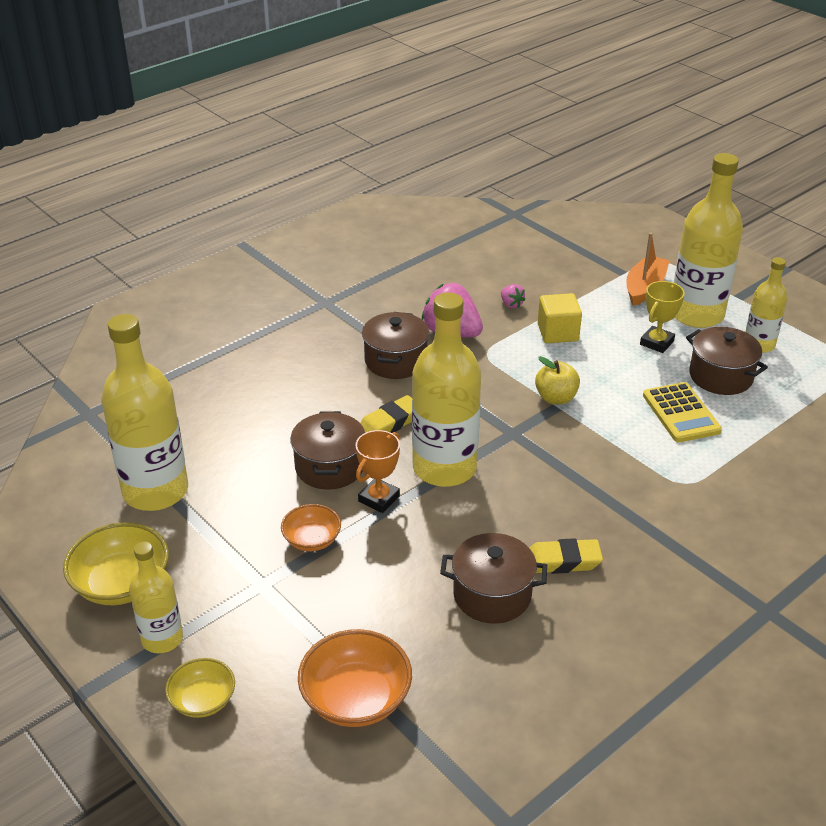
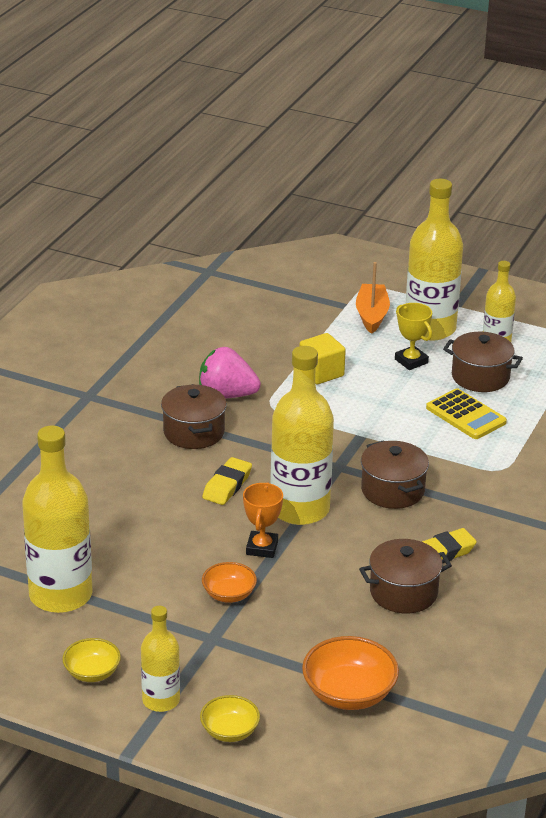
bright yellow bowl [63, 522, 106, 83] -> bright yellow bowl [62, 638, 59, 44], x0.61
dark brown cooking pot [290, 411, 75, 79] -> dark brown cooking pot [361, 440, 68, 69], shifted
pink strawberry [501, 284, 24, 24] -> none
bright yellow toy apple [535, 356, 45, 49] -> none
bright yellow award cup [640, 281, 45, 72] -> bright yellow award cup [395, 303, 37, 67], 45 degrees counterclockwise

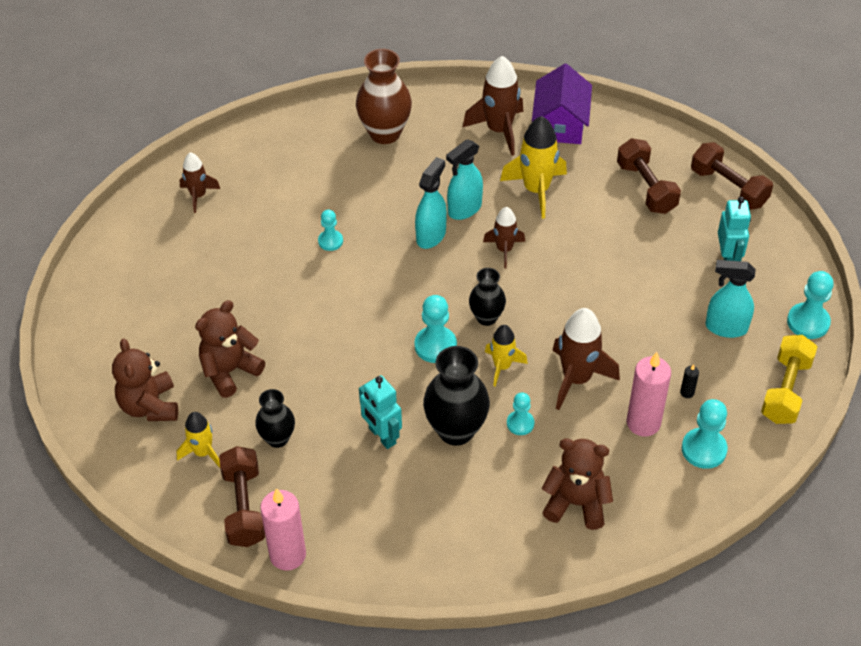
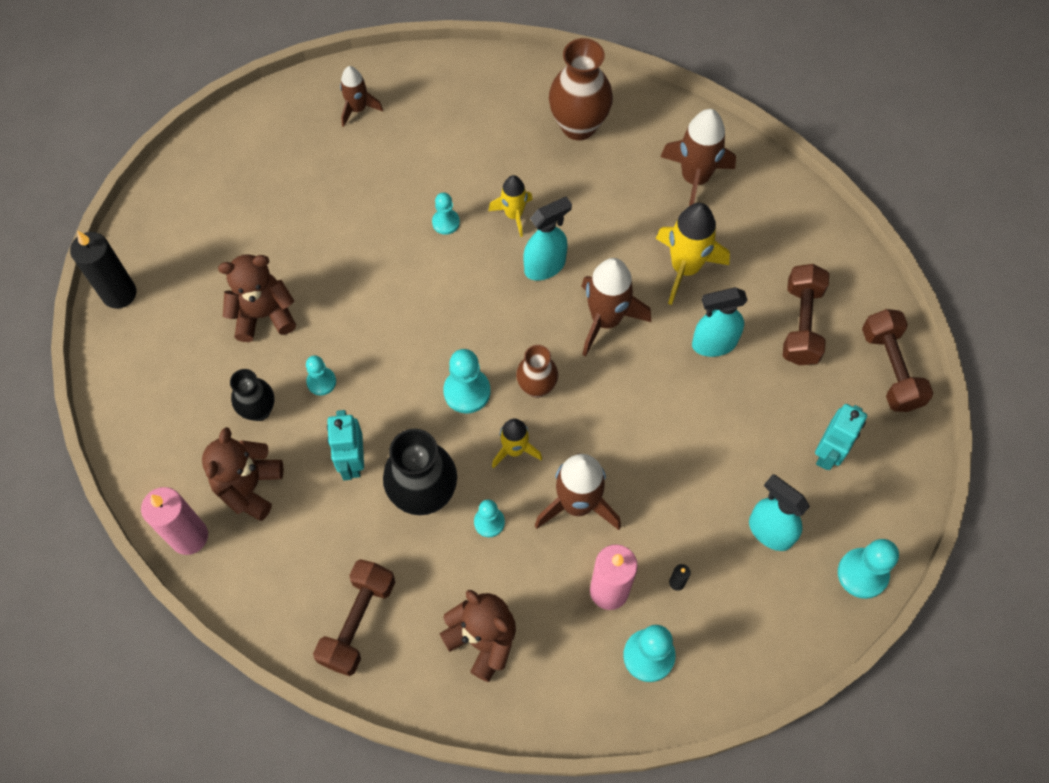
dark brown stuffed bear [112, 339, 66, 82] -> dark brown stuffed bear [202, 427, 81, 94], shifted
bright yellow rocket [177, 412, 43, 56] -> bright yellow rocket [488, 175, 45, 62], shifted
dark brown hand weight [219, 446, 46, 101] -> dark brown hand weight [313, 559, 82, 117], shifted
turquoise sprayer [446, 139, 37, 81] -> turquoise sprayer [692, 287, 56, 70], shifted
black tall vase [469, 268, 37, 58] -> dark brown tall vase [516, 345, 42, 53]
dark brown rocket [483, 207, 42, 61] -> dark brown rocket [581, 258, 70, 98], x1.66
royal purple cottage [532, 64, 60, 80] -> none
bright yellow hand weight [761, 335, 56, 89] -> none
none -> black candle [70, 231, 66, 78]
none -> turquoise chess pawn [306, 355, 30, 41]

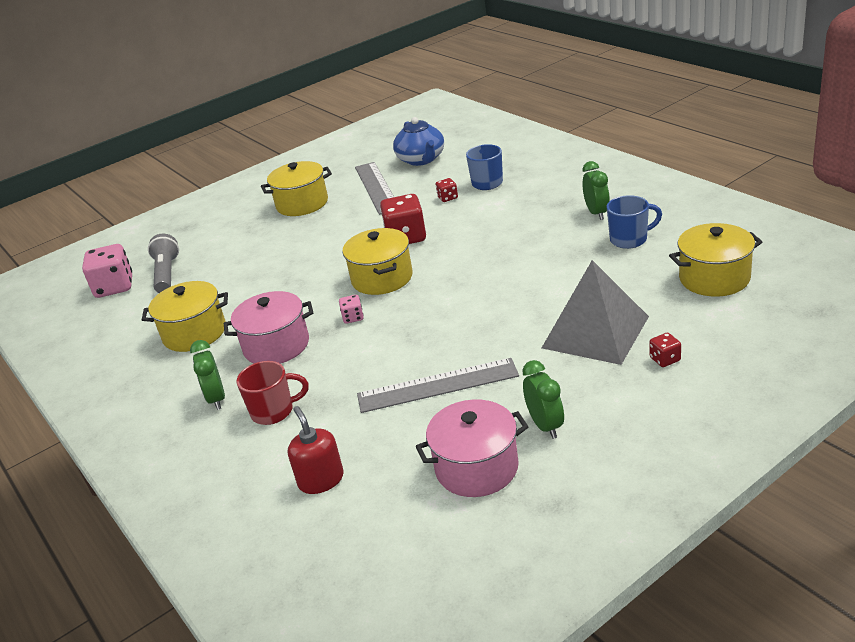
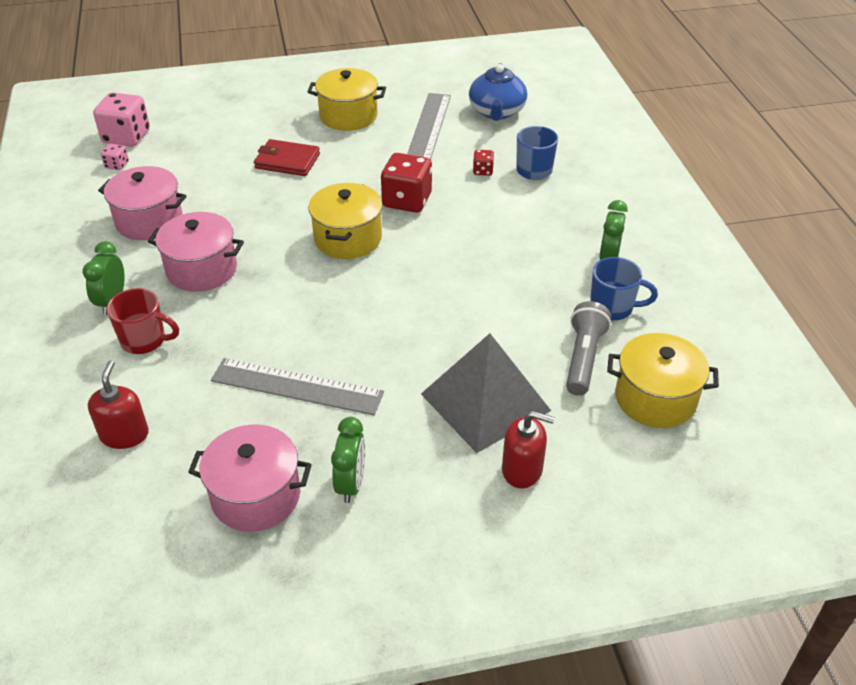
bright yellow cooking pot [142, 281, 86, 71] -> pink cooking pot [98, 166, 89, 74]
gray pocket torch [148, 233, 31, 60] -> gray pocket torch [566, 301, 45, 95], shifted
pink dice [339, 295, 25, 29] -> pink dice [101, 143, 28, 27], shifted
scarlet dice [649, 333, 32, 34] -> scarlet soap pump [502, 411, 53, 77]
none -> scarlet card wallet [254, 139, 66, 37]

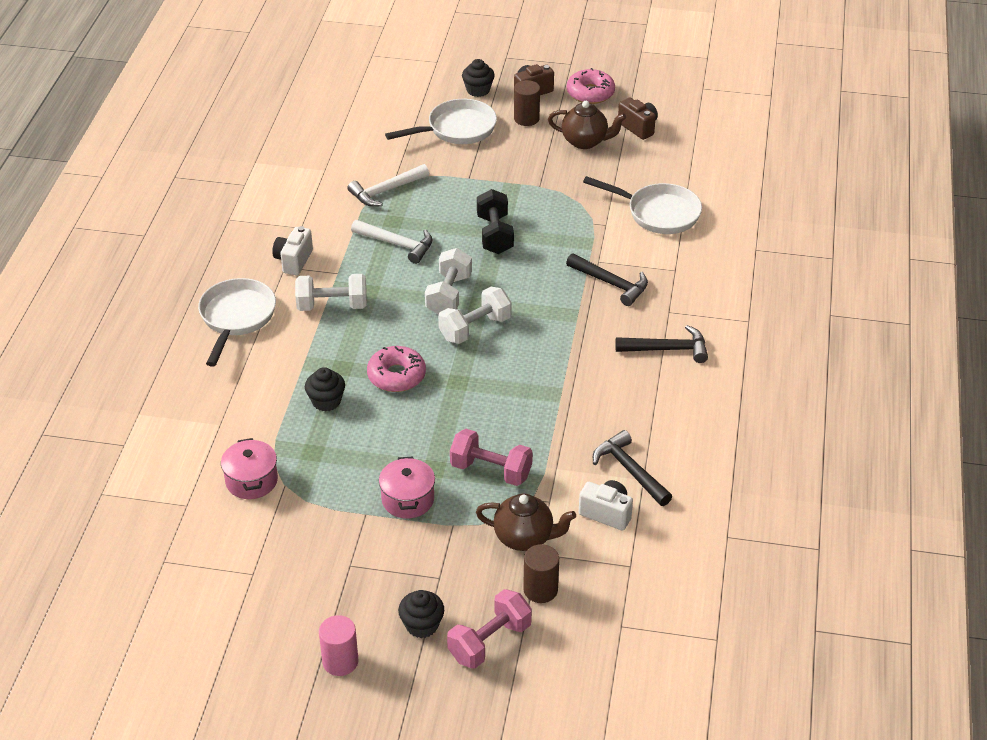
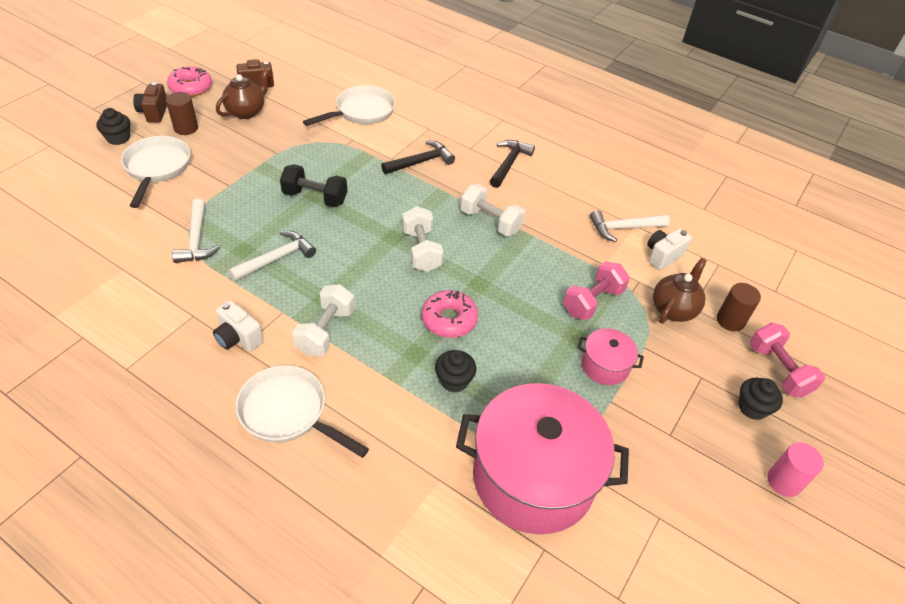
pink cooking pot [221, 438, 57, 61] -> pink cooking pot [456, 383, 173, 151], x2.22
snow-white hand weight [425, 248, 47, 67] -> snow-white hand weight [460, 184, 65, 52], shifted
black hammer [593, 430, 79, 76] -> snow-white hammer [590, 210, 80, 32]

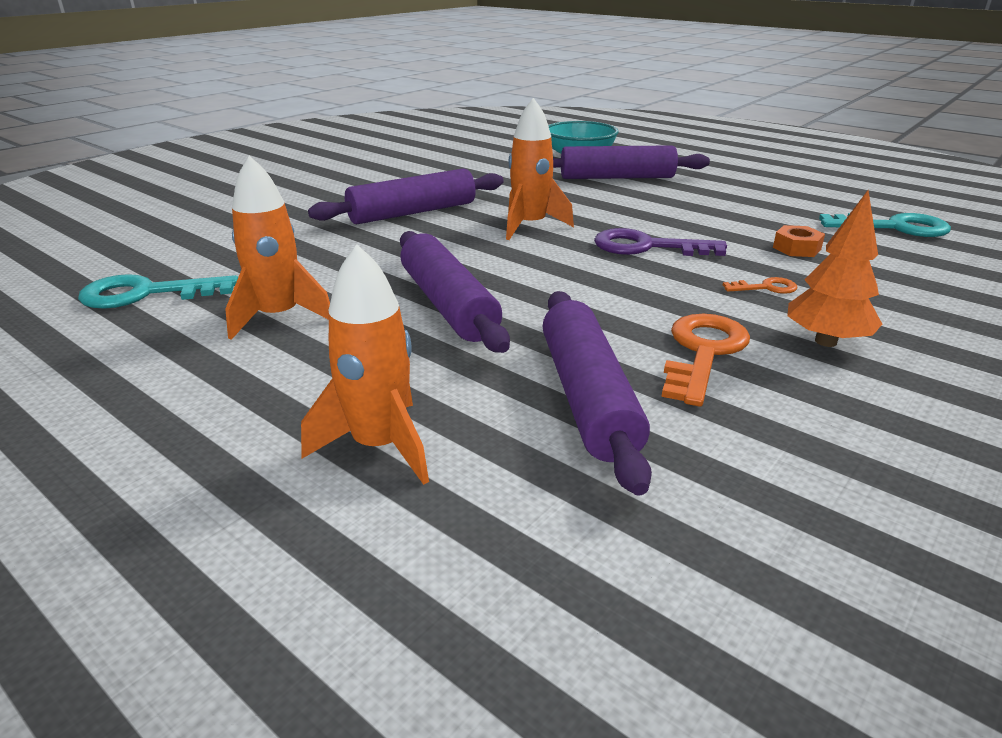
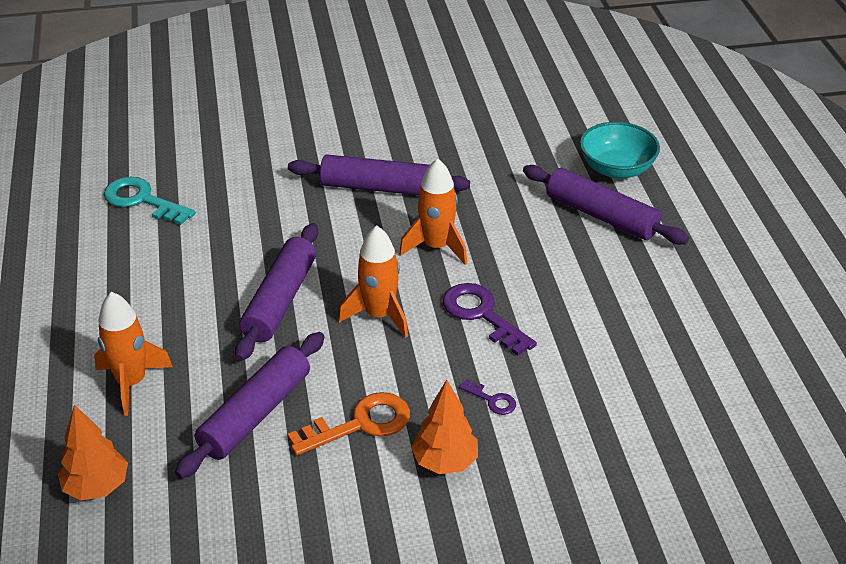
bright orange rocket [225, 156, 105, 184] -> bright orange rocket [338, 225, 70, 113], shifted
bright orange latchkey [723, 277, 74, 17] -> royal purple latchkey [459, 379, 57, 36]
bright orange hexagon nut [773, 225, 52, 32] -> none
turquoise latchkey [819, 213, 132, 24] -> none
none -> bright orange tree [58, 404, 70, 97]

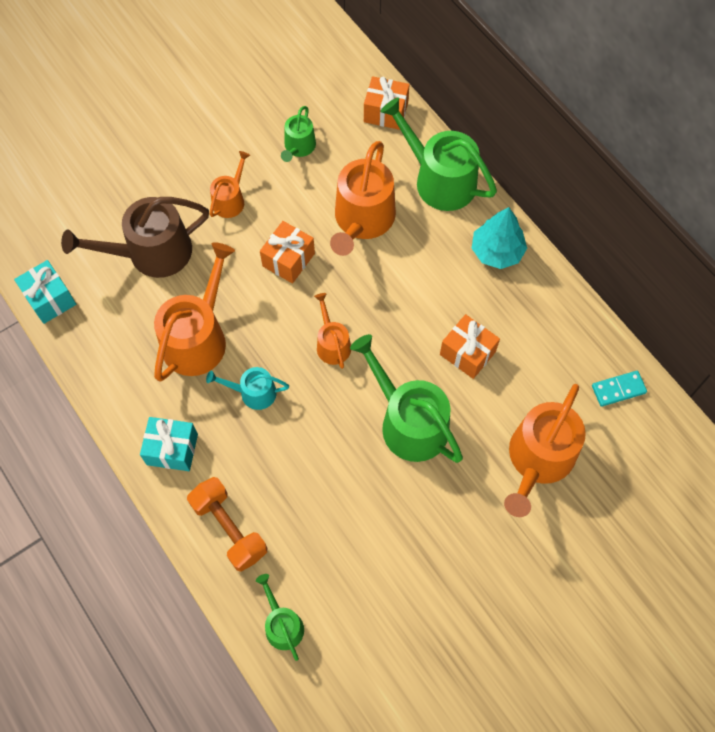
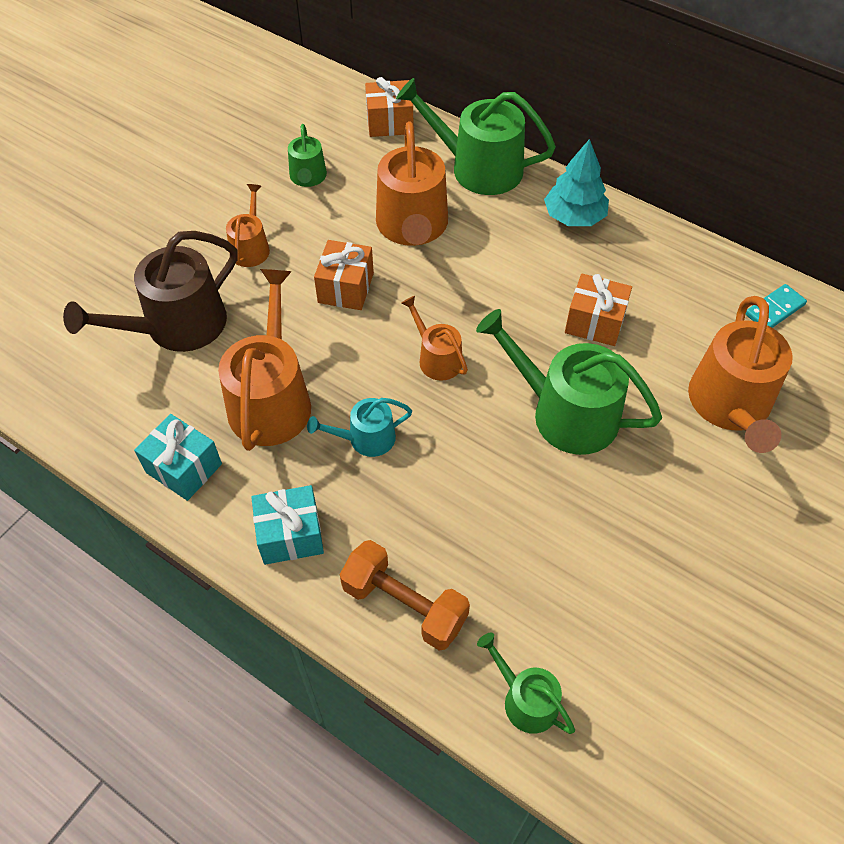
turquoise gift [14, 260, 62, 64] -> turquoise gift [134, 414, 88, 87], shifted

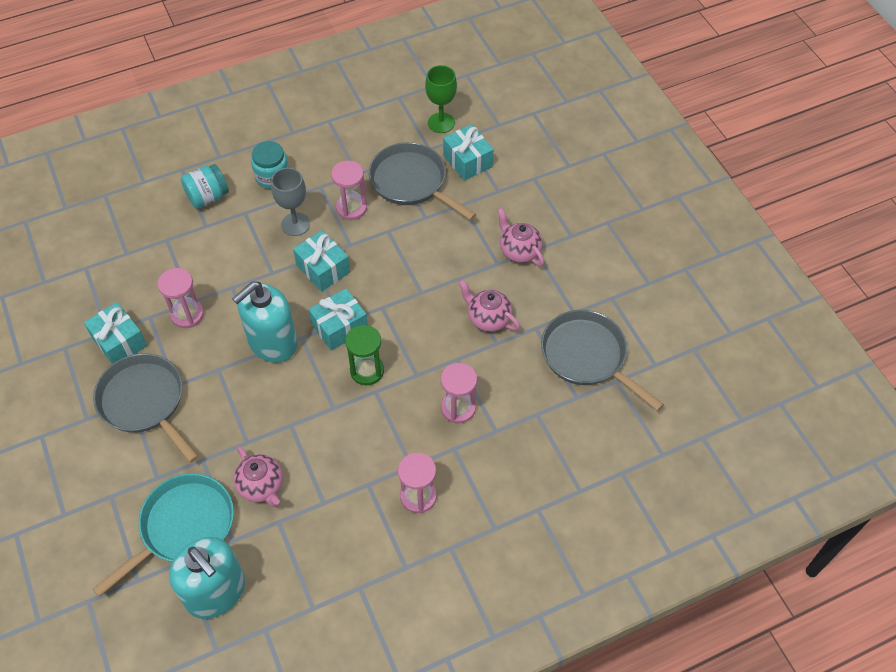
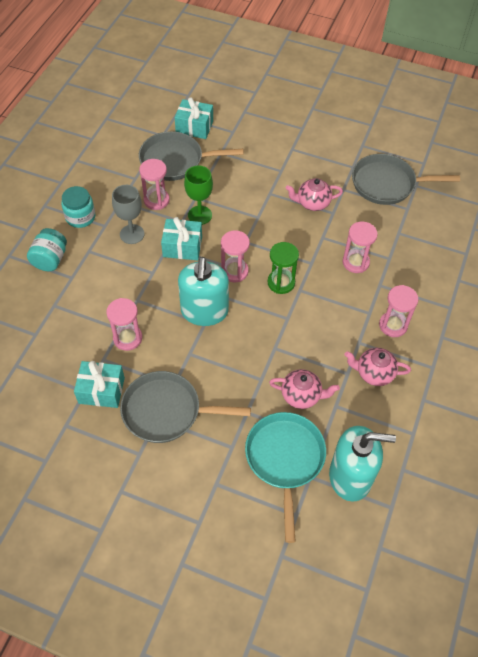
turquoise gift [309, 288, 59, 63] -> pink sandglass [221, 231, 29, 51]
green goblet [425, 65, 32, 68] -> green goblet [184, 166, 29, 59], shifted
pink china teapot [497, 208, 47, 58] -> pink china teapot [345, 348, 66, 38], shifted

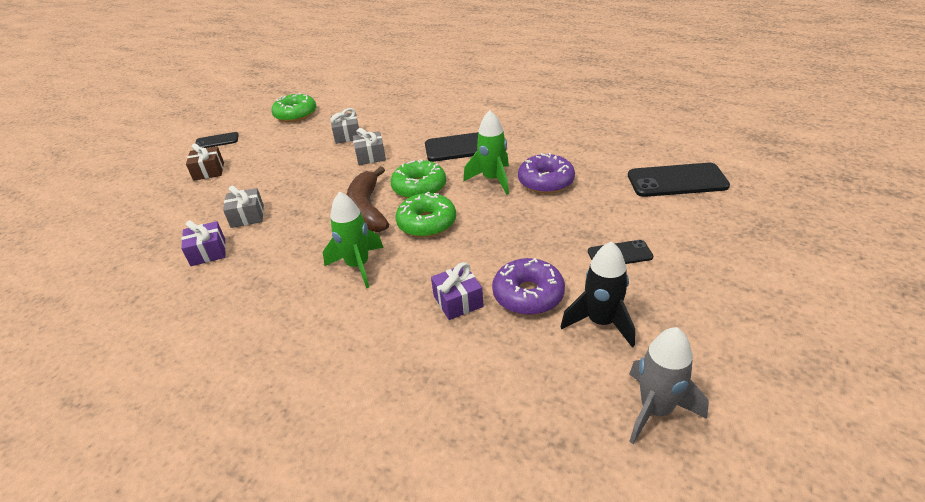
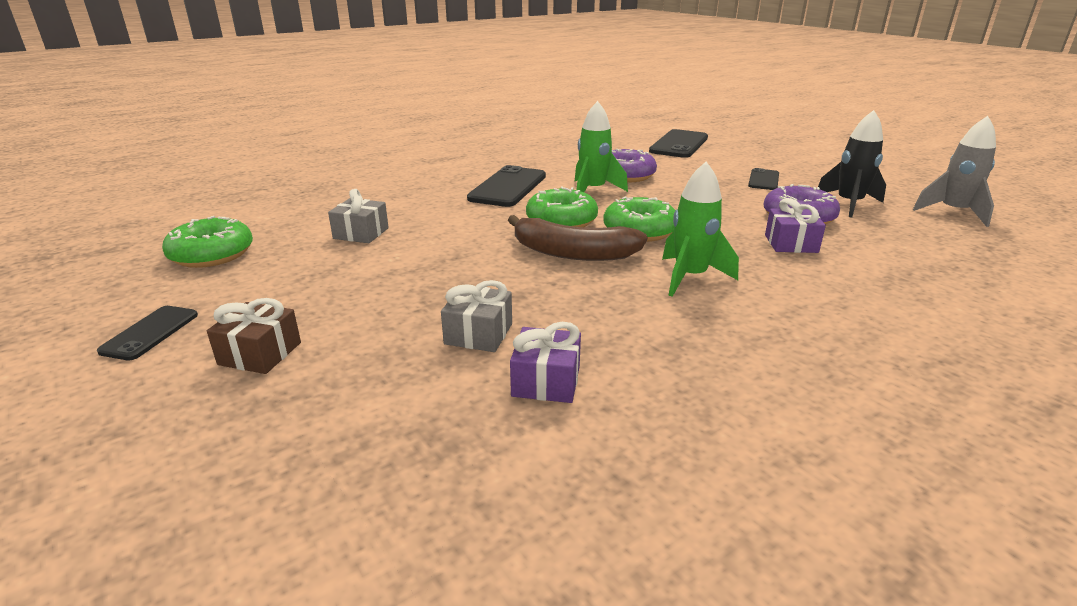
gray gift [353, 128, 33, 37] -> none

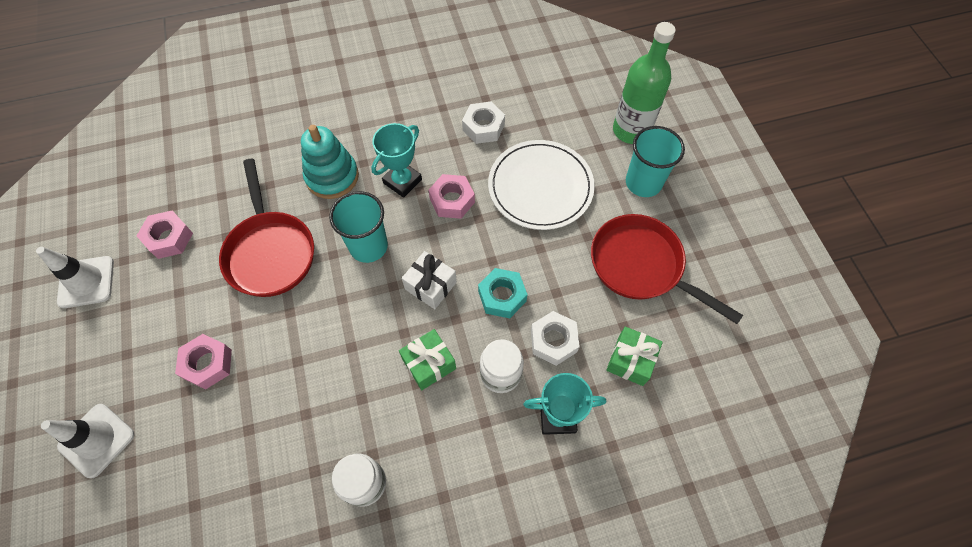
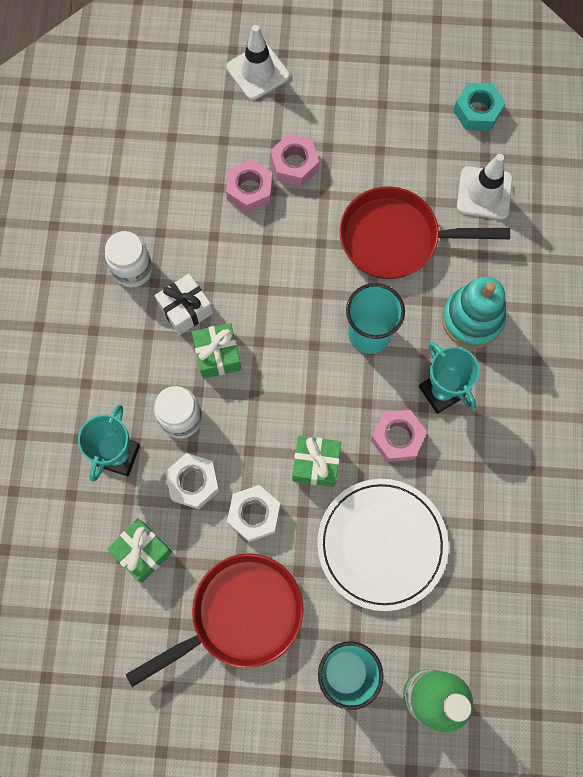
snow-white road cone [36, 247, 78, 61] -> snow-white road cone [457, 154, 56, 66], shifted
pink hexagon nut [137, 211, 56, 48] -> pink hexagon nut [226, 159, 47, 54], shifted
snow-white gift [402, 251, 55, 58] -> snow-white gift [155, 274, 58, 61], shifted
snow-white hexagon nut [462, 102, 43, 42] -> snow-white hexagon nut [227, 485, 53, 57], shifted
turquoise hexagon nut [478, 268, 50, 50] -> turquoise hexagon nut [453, 83, 53, 48], shifted
none -> green gift [292, 436, 49, 51]

